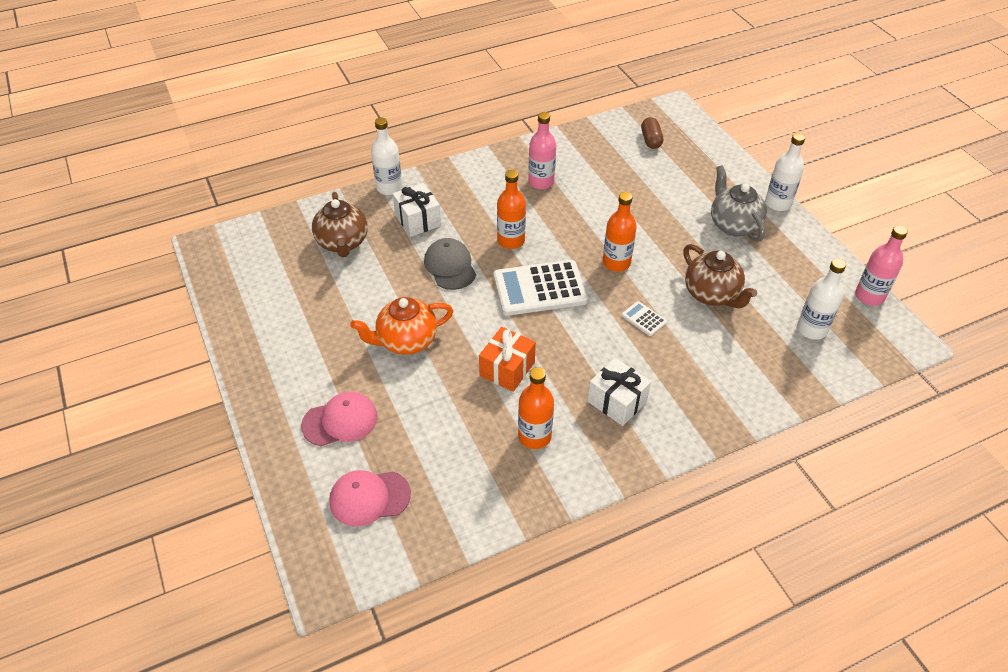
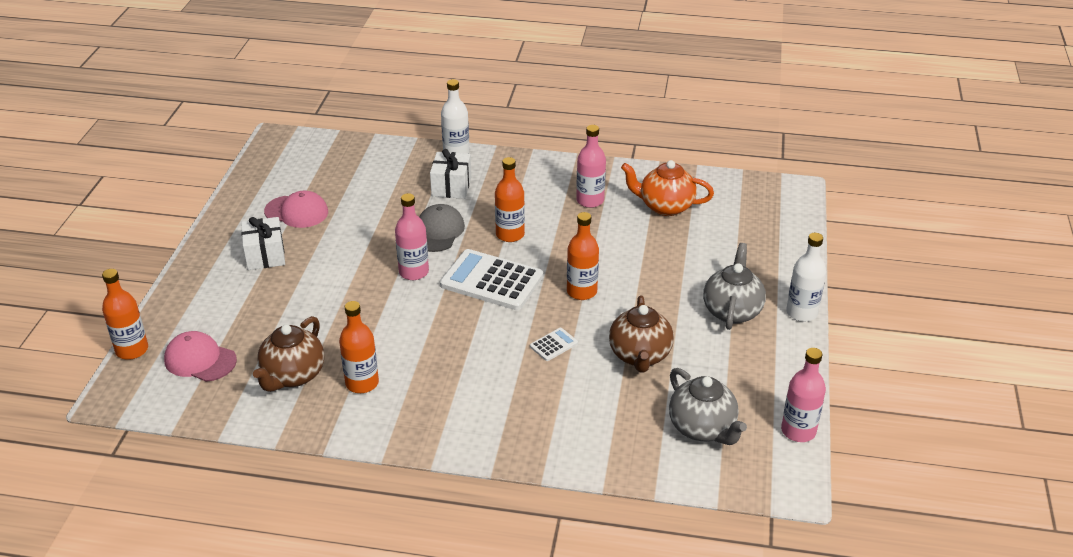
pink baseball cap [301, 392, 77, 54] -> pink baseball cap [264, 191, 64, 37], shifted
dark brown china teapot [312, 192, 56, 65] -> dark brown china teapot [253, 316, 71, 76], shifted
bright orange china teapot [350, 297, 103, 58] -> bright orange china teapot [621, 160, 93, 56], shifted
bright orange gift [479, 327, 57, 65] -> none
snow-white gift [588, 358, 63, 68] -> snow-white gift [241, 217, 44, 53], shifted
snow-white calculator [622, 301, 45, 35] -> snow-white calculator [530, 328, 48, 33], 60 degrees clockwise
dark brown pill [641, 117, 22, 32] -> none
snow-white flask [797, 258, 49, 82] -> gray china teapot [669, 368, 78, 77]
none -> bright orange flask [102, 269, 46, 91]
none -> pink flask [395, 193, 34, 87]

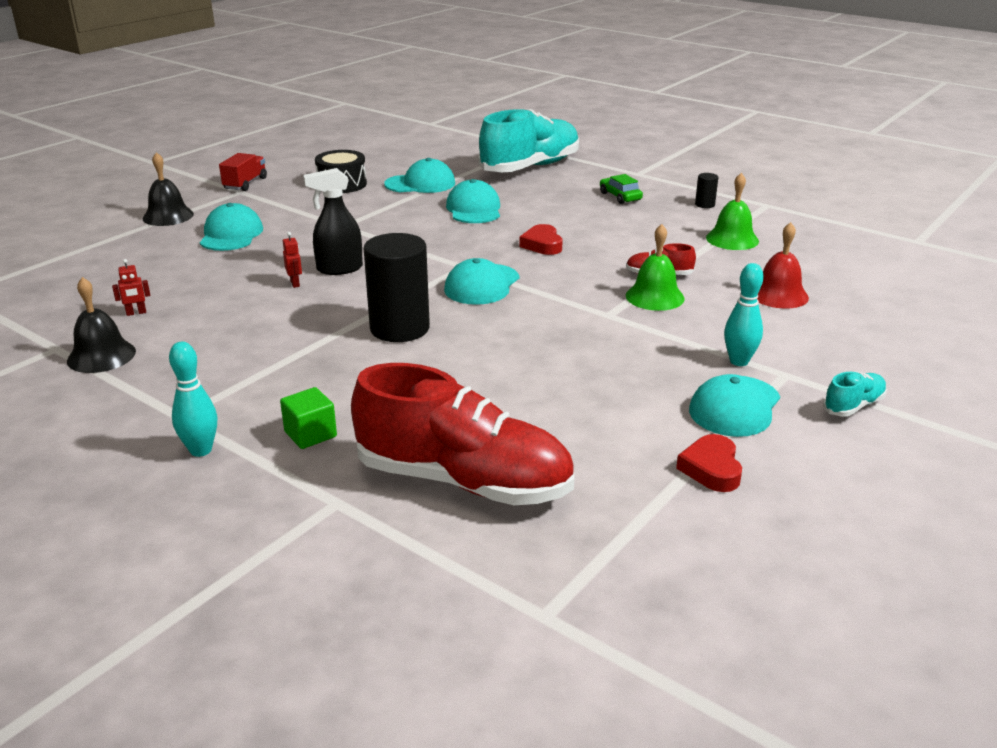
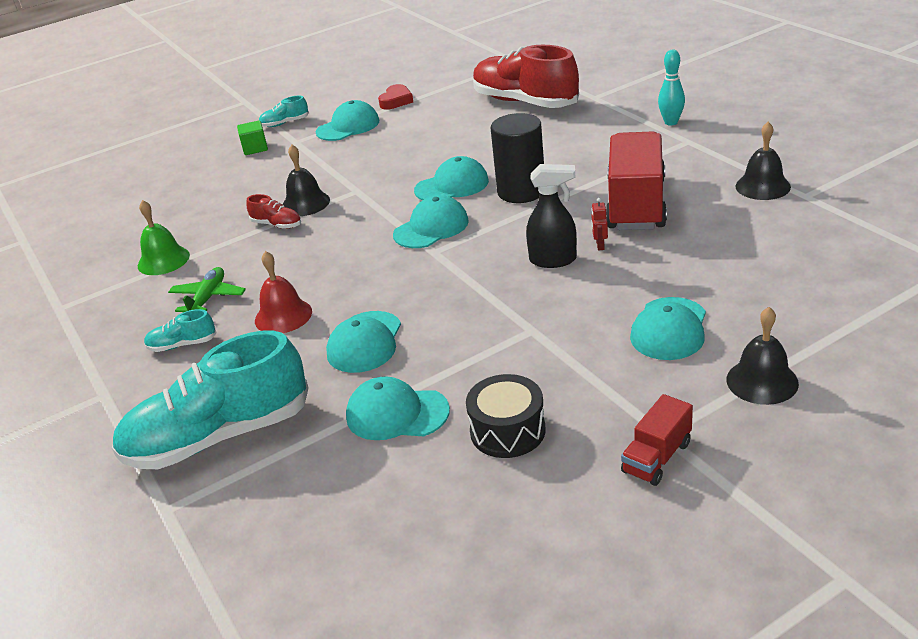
scarlet robot [112, 259, 38, 57] -> none
green block [280, 387, 57, 62] -> green block [237, 120, 31, 35], shifted
scarlet love heart [519, 224, 44, 31] -> none
green automobile [600, 174, 43, 30] -> turquoise shoe [144, 309, 73, 43]
green bell [626, 224, 59, 87] -> black bell [282, 145, 48, 71]
black solid cylinder [695, 173, 23, 35] -> none
turquoise skittle [724, 263, 40, 103] -> none
scarlet bell [757, 222, 52, 87] -> scarlet bell [255, 251, 57, 82], shifted
none -> green plane [168, 267, 78, 45]
none -> turquoise baseball cap [414, 156, 75, 44]
none -> scarlet lorry [606, 131, 61, 99]

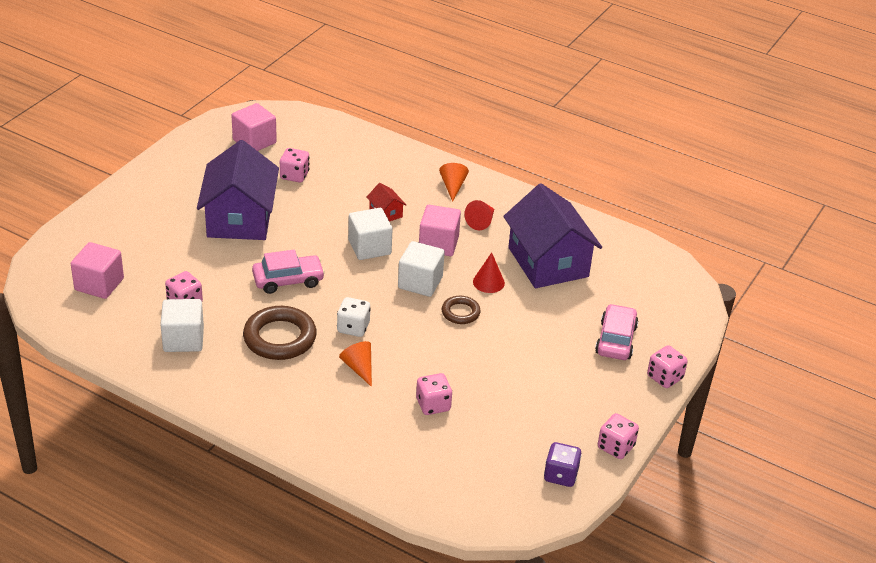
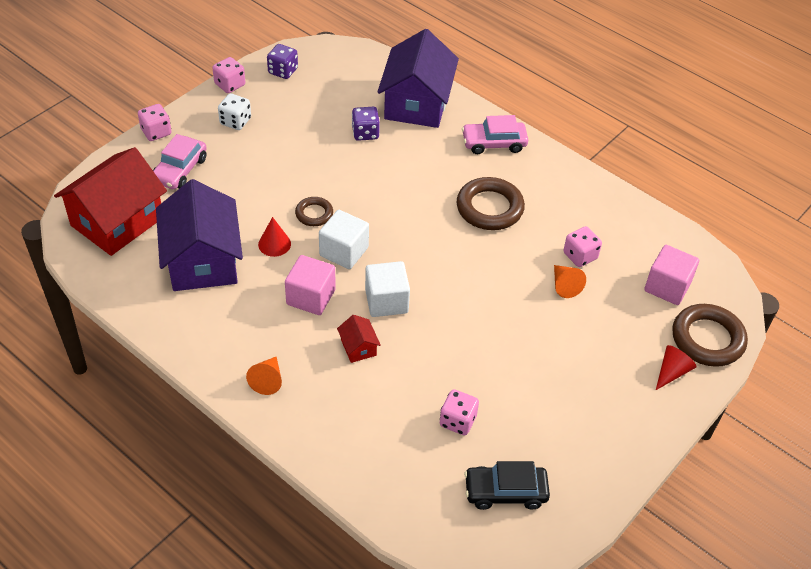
snow-white block [160, 299, 44, 53] -> none
royal purple cottage [197, 140, 82, 100] -> royal purple cottage [377, 29, 82, 99], shifted
pink block [231, 103, 46, 48] -> black automobile [464, 461, 86, 49]
pink automobile [252, 250, 73, 44] -> pink automobile [462, 115, 66, 39], shifted
snow-white dice [337, 297, 34, 40] -> snow-white dice [218, 93, 33, 37], shifted
bright orange cone [339, 341, 33, 46] -> bright orange cone [554, 265, 32, 33], shifted
pink dice [416, 373, 36, 42] -> royal purple dice [352, 107, 28, 34]
scarlet cone [464, 200, 30, 30] -> scarlet cone [656, 345, 41, 45], shifted
none -> scarlet cottage [54, 147, 113, 109]
none -> dark brown hoop [672, 304, 76, 63]

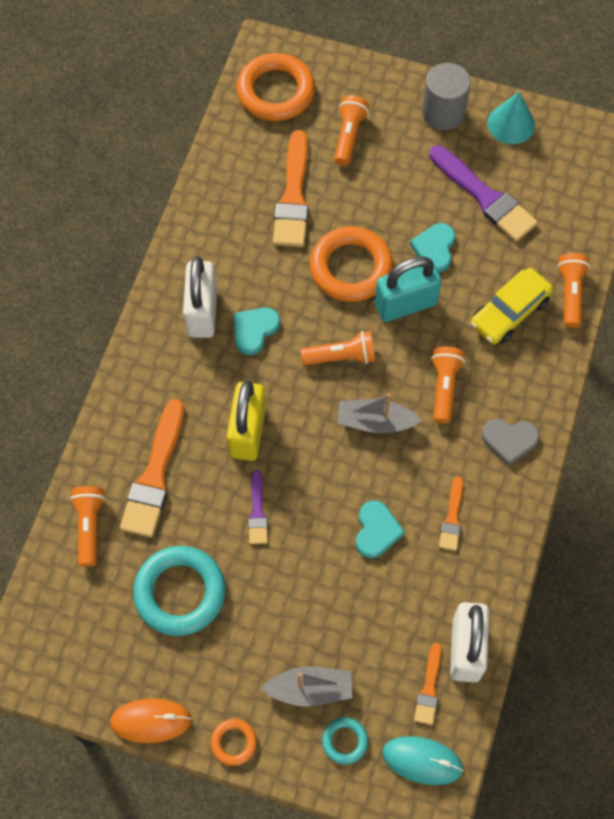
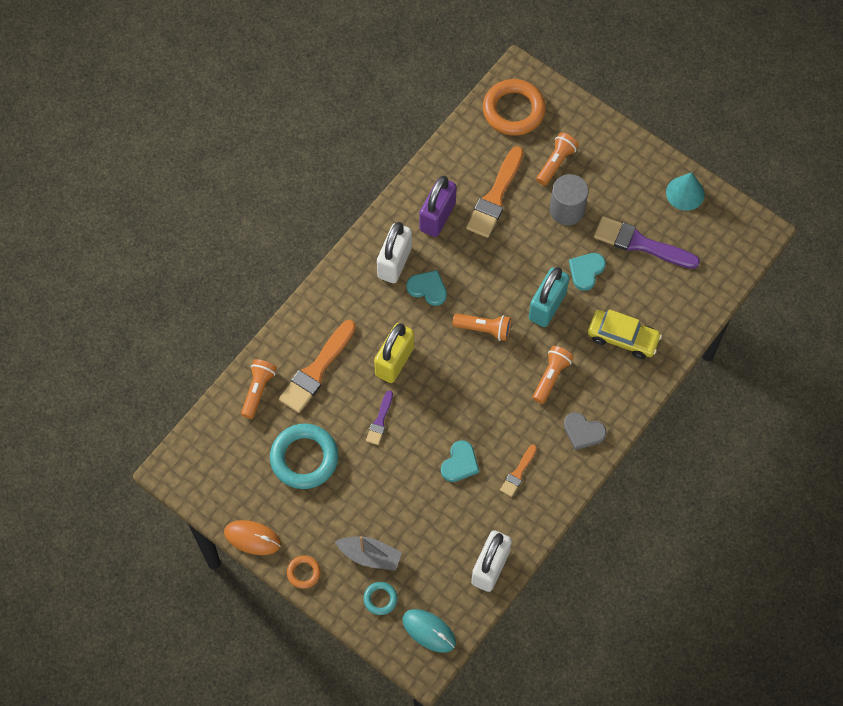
turquoise love heart [234, 307, 46, 48] -> turquoise love heart [406, 270, 41, 36], 60 degrees clockwise
bright orange hoop [310, 226, 83, 76] -> none
gray sailboat [337, 393, 85, 40] -> none
turquoise padlock [375, 256, 67, 66] -> turquoise padlock [529, 267, 40, 60], 60 degrees counterclockwise
bright orange paint brush [414, 643, 27, 82] -> none
gray solid cylinder [422, 63, 49, 67] -> gray solid cylinder [550, 174, 39, 51], shifted
royal purple paint brush [429, 145, 109, 97] -> royal purple paint brush [594, 216, 106, 53], 135 degrees clockwise
bright yellow automobile [471, 268, 82, 76] -> bright yellow automobile [588, 309, 74, 50], 135 degrees counterclockwise
bright orange pocket torch [557, 253, 33, 75] -> none
none -> royal purple padlock [419, 176, 38, 61]

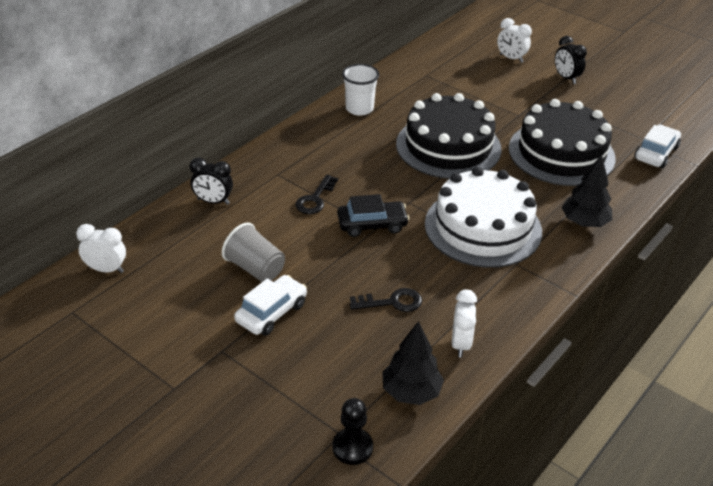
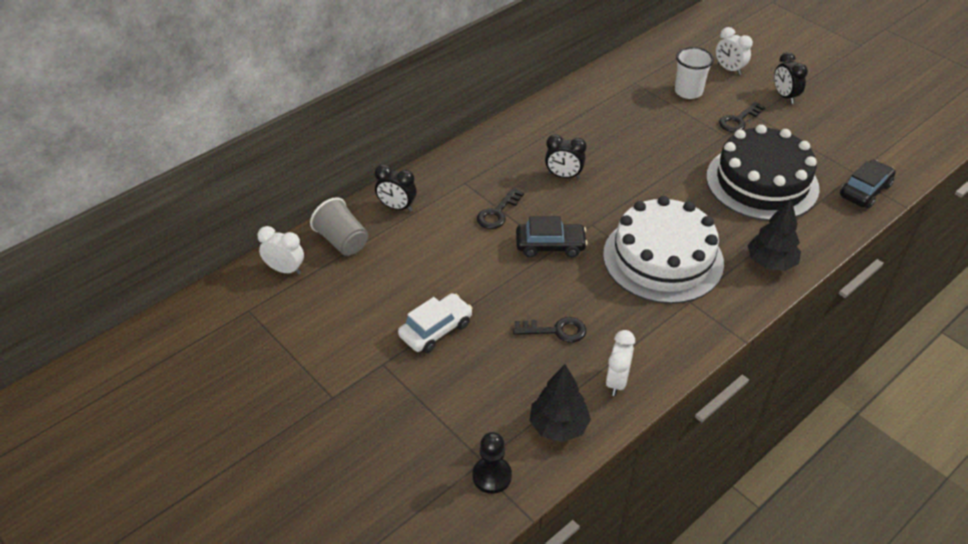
gray cup [222, 222, 63, 60] -> gray cup [310, 197, 58, 59], shifted
snow-white cup [342, 64, 37, 52] -> snow-white cup [675, 47, 39, 52], shifted
black layer cake [396, 93, 105, 86] -> none
snow-white automobile [634, 125, 47, 43] -> black automobile [840, 160, 56, 49]
none -> black alarm clock [545, 134, 42, 45]
none -> black latchkey [719, 102, 46, 30]

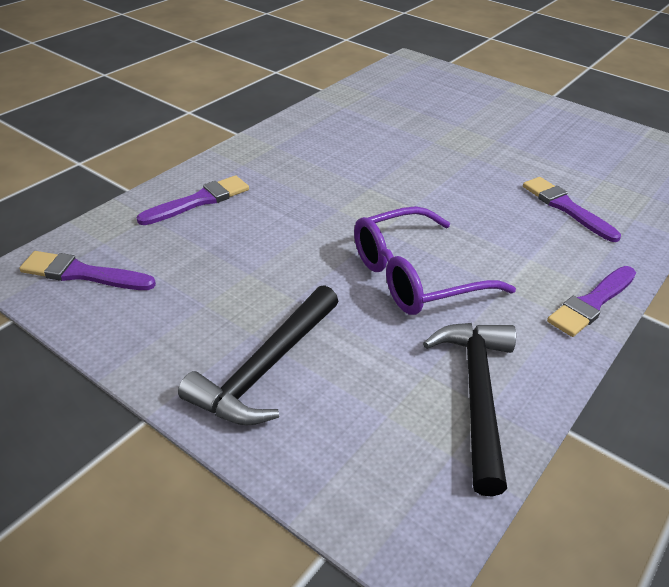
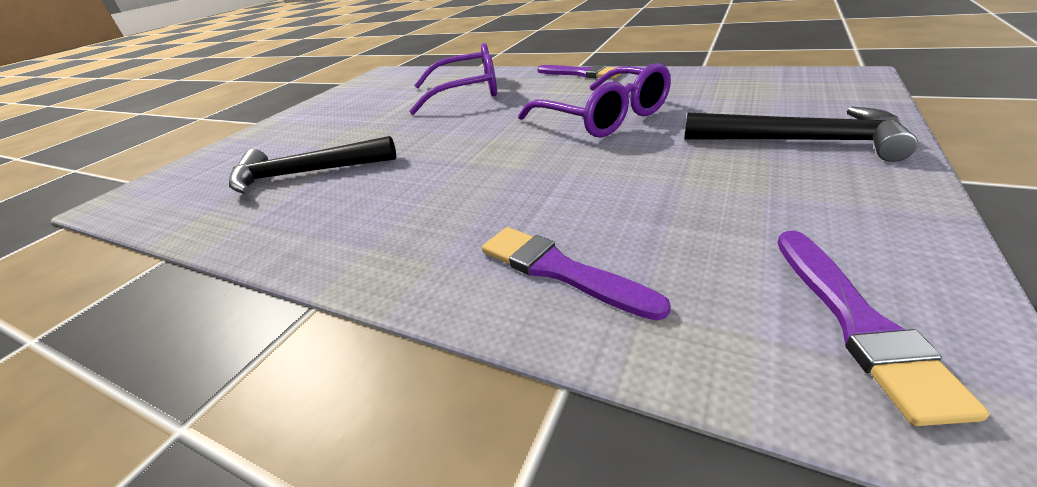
black hammer [423, 323, 93, 174] -> black hammer [229, 136, 167, 58], shifted
royal purple paint brush [523, 177, 98, 65] -> royal purple spectacles [409, 43, 88, 72]

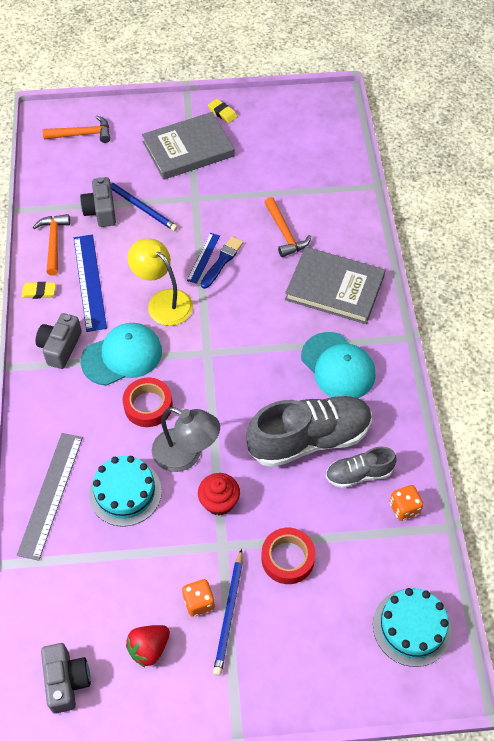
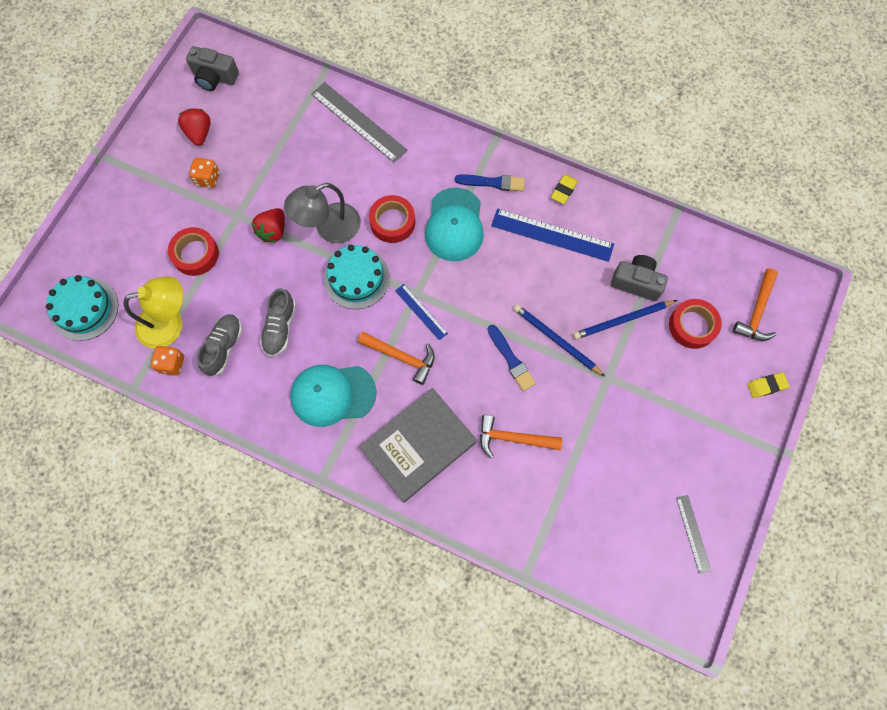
bright orange hammer [33, 214, 37, 62] -> bright orange hammer [358, 332, 77, 53], shifted
gray camera [36, 313, 46, 56] -> royal blue paint brush [455, 174, 70, 18]
turquoise layer cake [89, 456, 73, 71] -> turquoise layer cake [324, 245, 66, 64], shifted
bright yellow lamp [127, 239, 66, 87] -> bright yellow lamp [124, 276, 59, 73], shifted
gray book [142, 112, 93, 68] -> none
royal blue ruler [187, 233, 33, 51] -> royal blue ruler [395, 284, 53, 56], shifted
scarlet fairy cake [198, 473, 42, 42] -> scarlet strawberry [252, 208, 33, 34]
bright yellow pencil eraser [208, 99, 30, 24] -> bright yellow pencil eraser [747, 372, 43, 26], shifted
royal blue lead pencil [213, 549, 30, 127] -> royal blue lead pencil [514, 304, 91, 72], shifted
gray shoe [246, 396, 126, 71] -> gray shoe [260, 288, 36, 69], x0.53
none -> scarlet sticky tape [669, 299, 53, 50]
none -> gray ruler [676, 495, 35, 79]

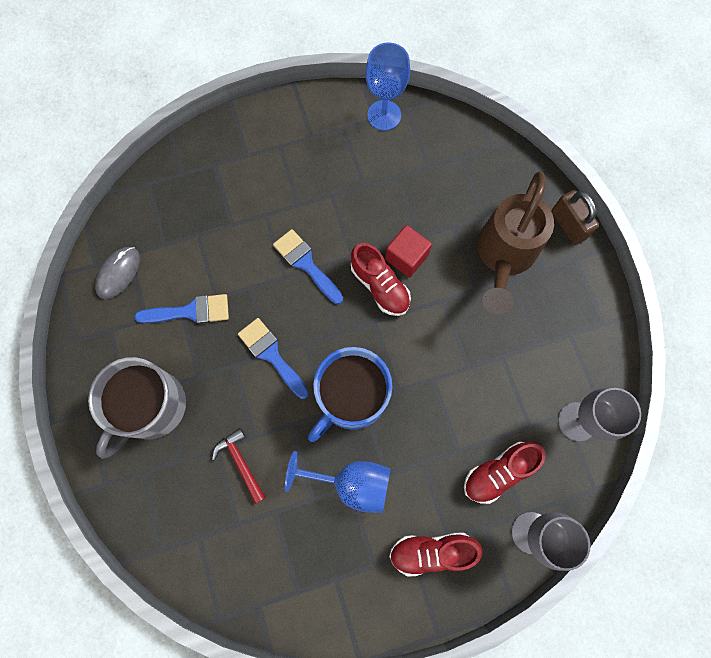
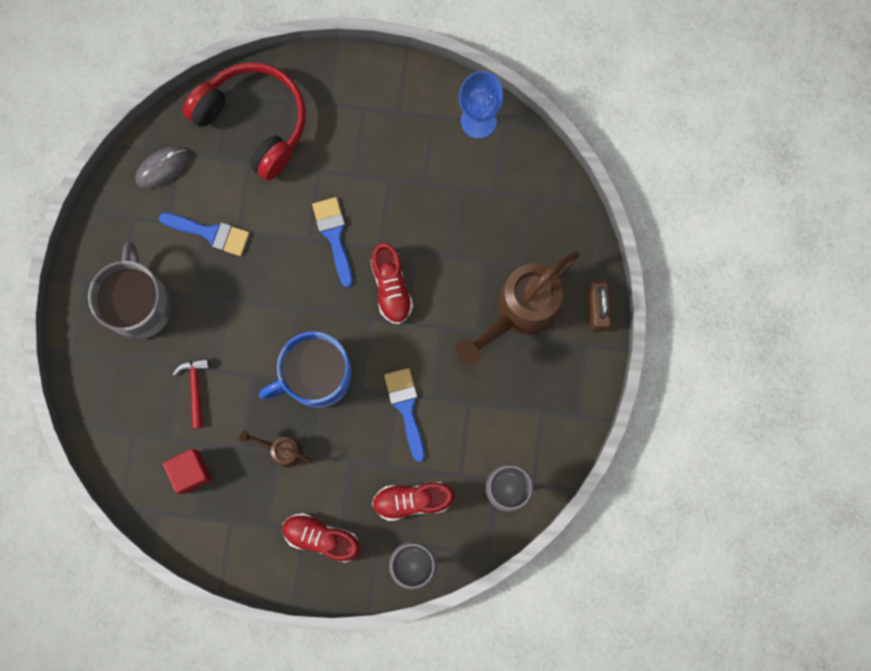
gray tea mug [88, 357, 98, 102] -> gray tea mug [88, 242, 84, 97], 120 degrees clockwise
royal blue paint brush [238, 318, 71, 81] -> royal blue paint brush [384, 368, 41, 94], shifted
royal blue goblet [285, 451, 106, 62] -> dark brown watering pot [240, 430, 73, 37]
scarlet block [385, 225, 47, 53] -> scarlet block [163, 449, 49, 45], shifted
none -> scarlet headset [183, 62, 123, 119]

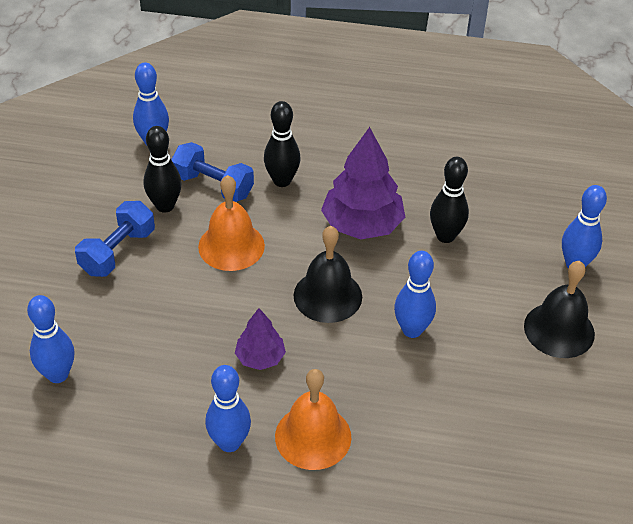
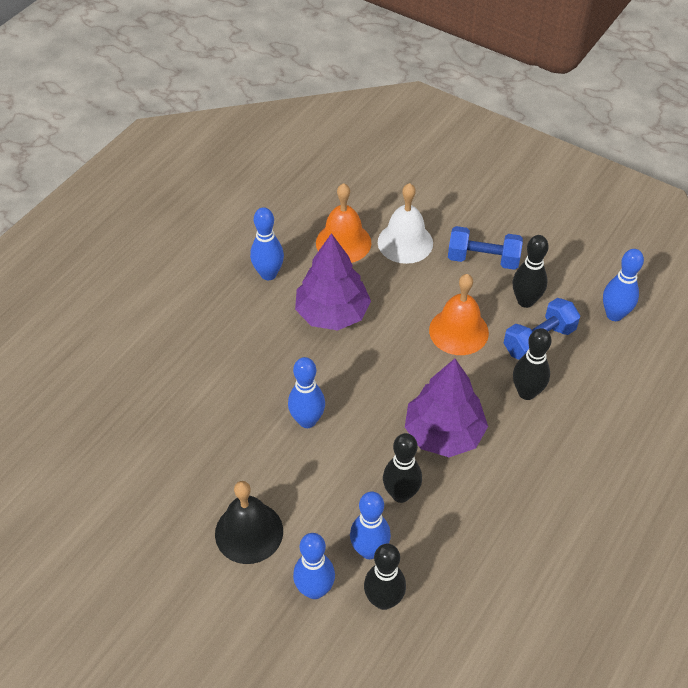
royal blue skittle [27, 295, 47, 88] -> royal blue skittle [350, 492, 41, 67], shifted
royal blue hand weight [75, 201, 80, 76] -> royal blue hand weight [448, 226, 75, 44], 45 degrees counterclockwise
royal purple tree [235, 308, 51, 62] -> royal purple tree [295, 233, 76, 97], x1.83
bright orange bell [275, 369, 76, 101] -> bright orange bell [316, 183, 55, 80], shifted
black bell [294, 226, 68, 97] -> none
none -> black skittle [364, 544, 42, 66]
none -> snow-white bell [378, 183, 55, 81]

